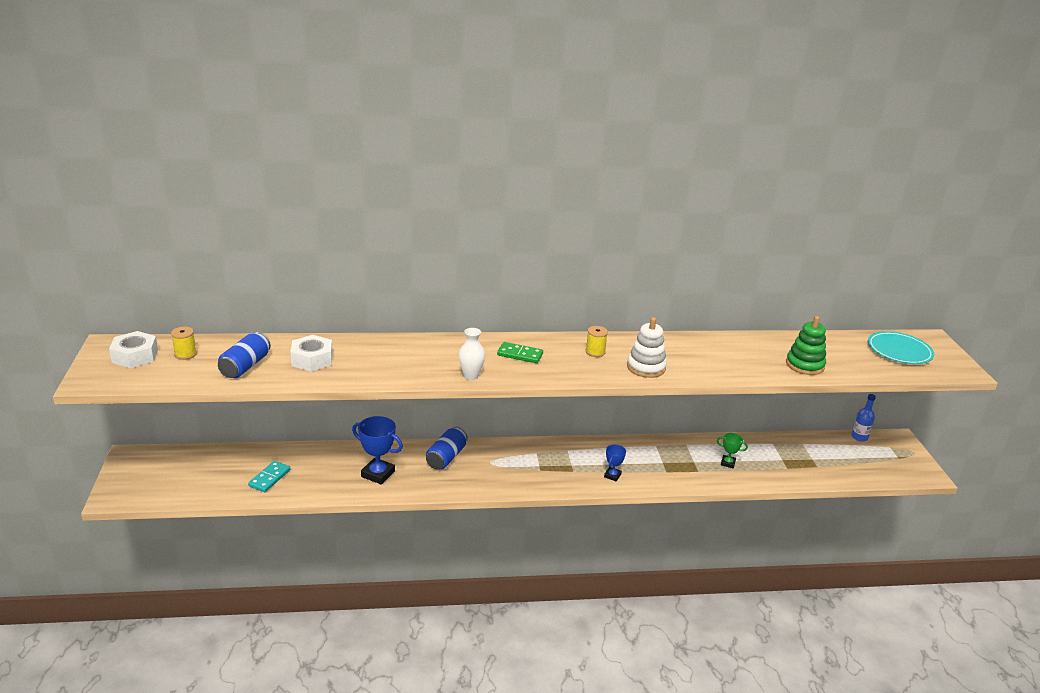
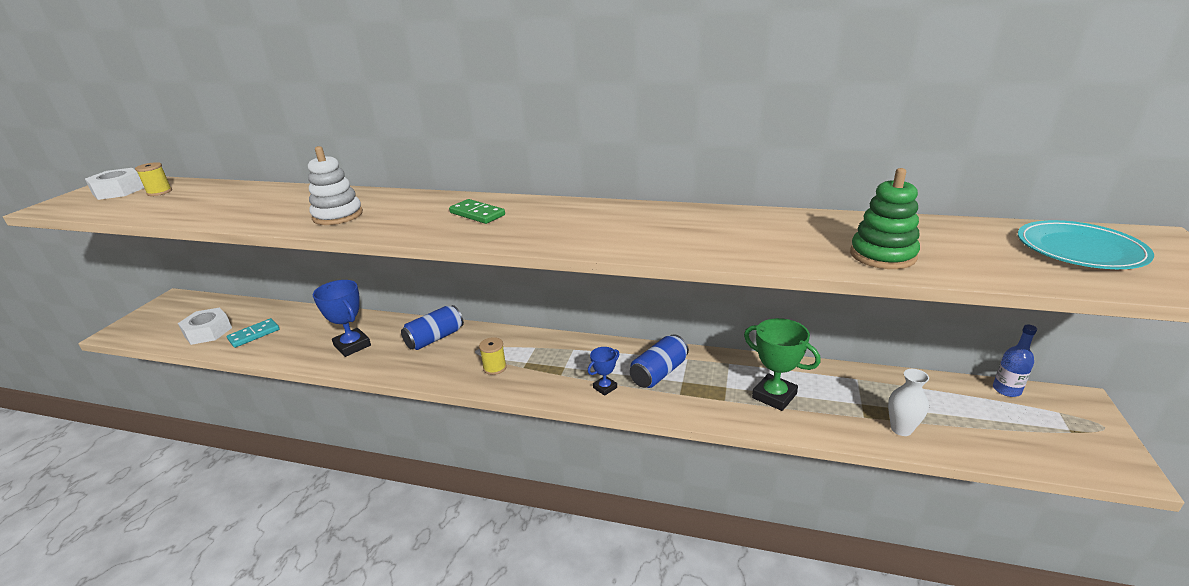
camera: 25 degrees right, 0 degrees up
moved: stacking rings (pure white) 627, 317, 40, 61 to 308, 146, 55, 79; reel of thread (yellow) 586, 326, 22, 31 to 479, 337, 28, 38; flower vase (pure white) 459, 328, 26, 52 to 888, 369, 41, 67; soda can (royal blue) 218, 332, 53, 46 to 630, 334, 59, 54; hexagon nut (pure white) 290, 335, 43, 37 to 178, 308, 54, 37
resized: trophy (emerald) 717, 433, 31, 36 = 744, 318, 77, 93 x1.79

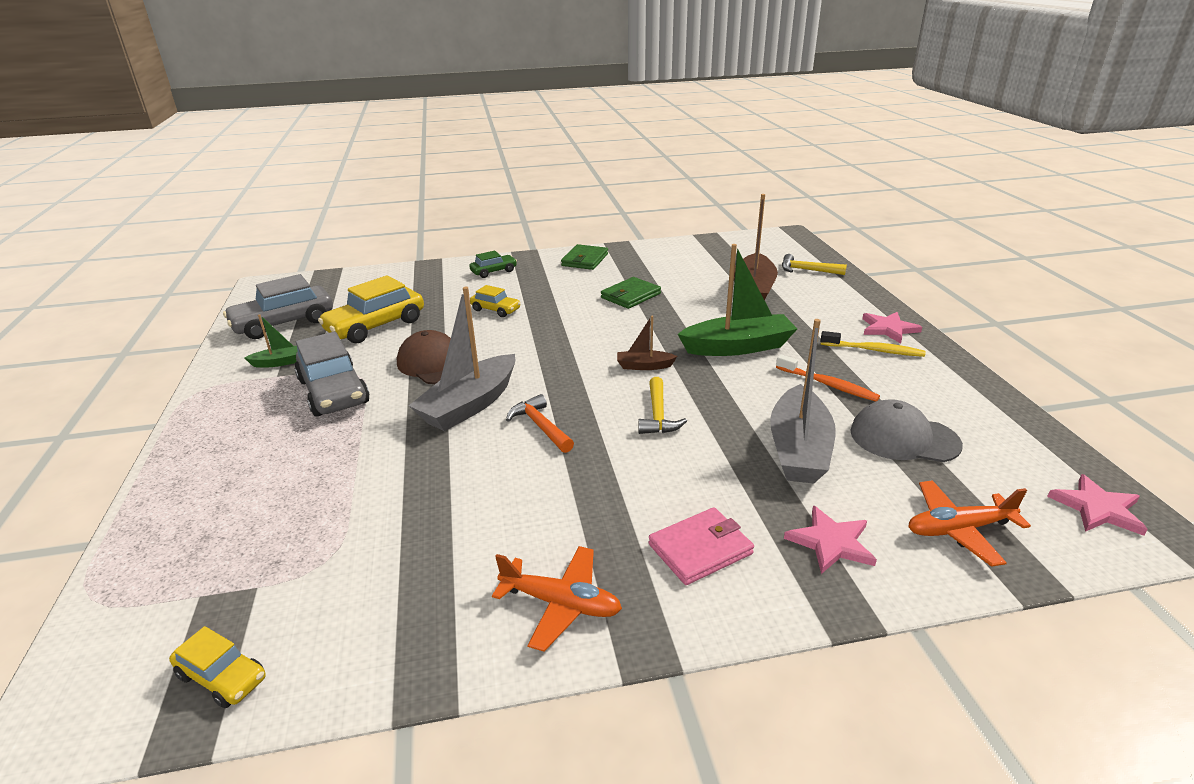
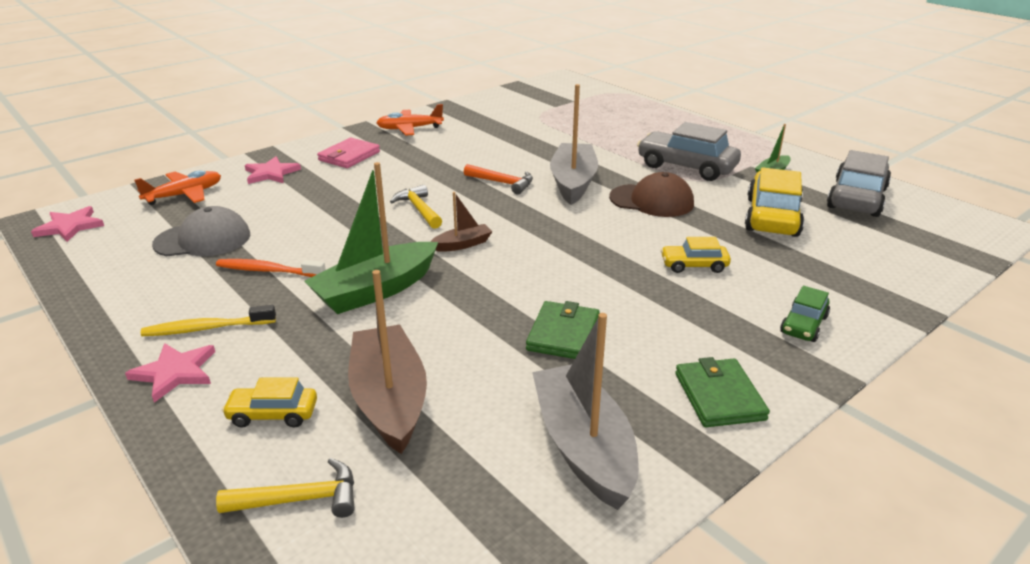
camera: 150 degrees right, 0 degrees up
moved: boat (gray) 770, 319, 66, 164 to 532, 313, 107, 197; car (yellow) 169, 626, 97, 82 to 222, 378, 95, 50

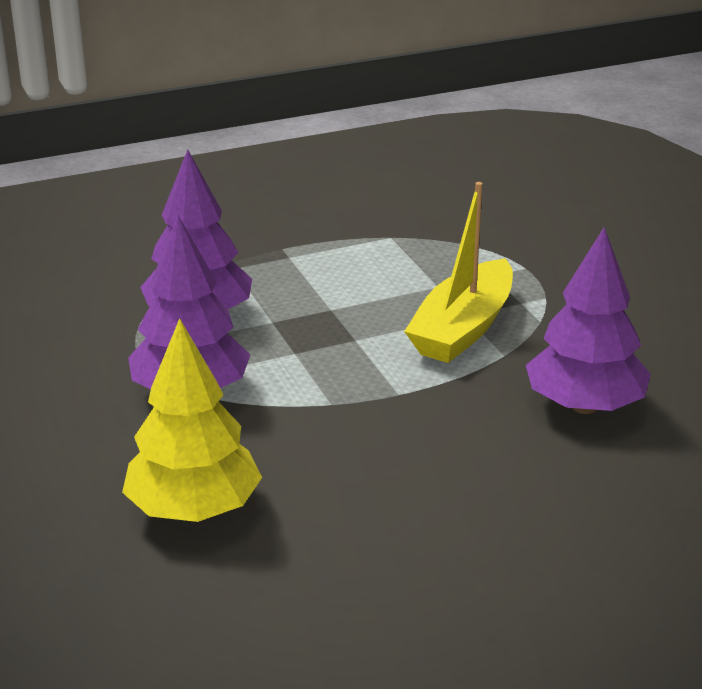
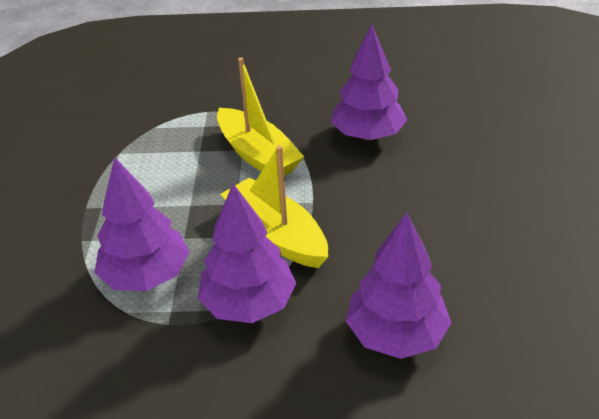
camera: 65 degrees left, 10 degrees up
added: boat (yellow) 221, 145, 107, 123
recoloured: tree (yellow) 122, 318, 140, 204 to tree (purple) 346, 213, 105, 146

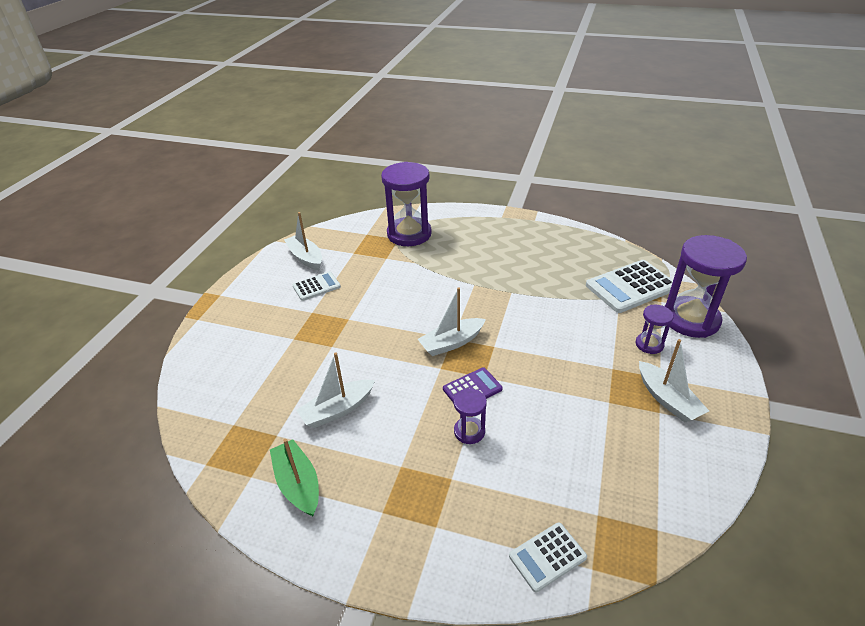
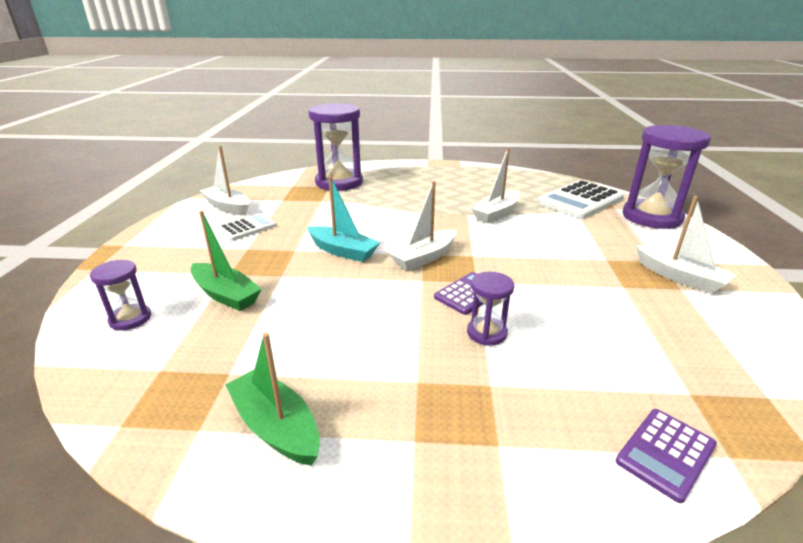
camera: 15 degrees left, 10 degrees down
added: boat (teal) 307, 177, 73, 85; boat (emerald) 190, 210, 72, 101
moved: sand timer (purple) 635, 305, 39, 49 to 90, 260, 61, 71; boat (pure white) 297, 352, 78, 76 to 471, 147, 49, 76
recoloured: calculator (pure white) 509, 522, 78, 71 to calculator (purple) 616, 409, 101, 94

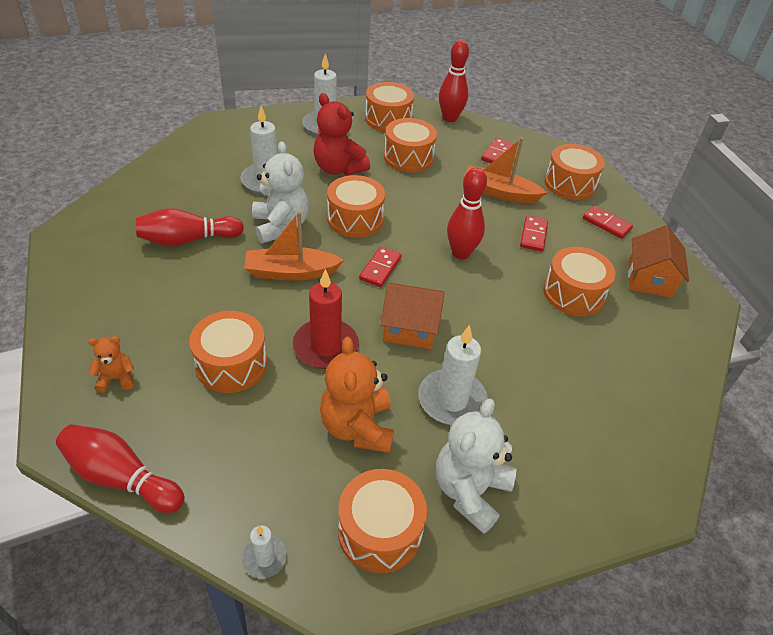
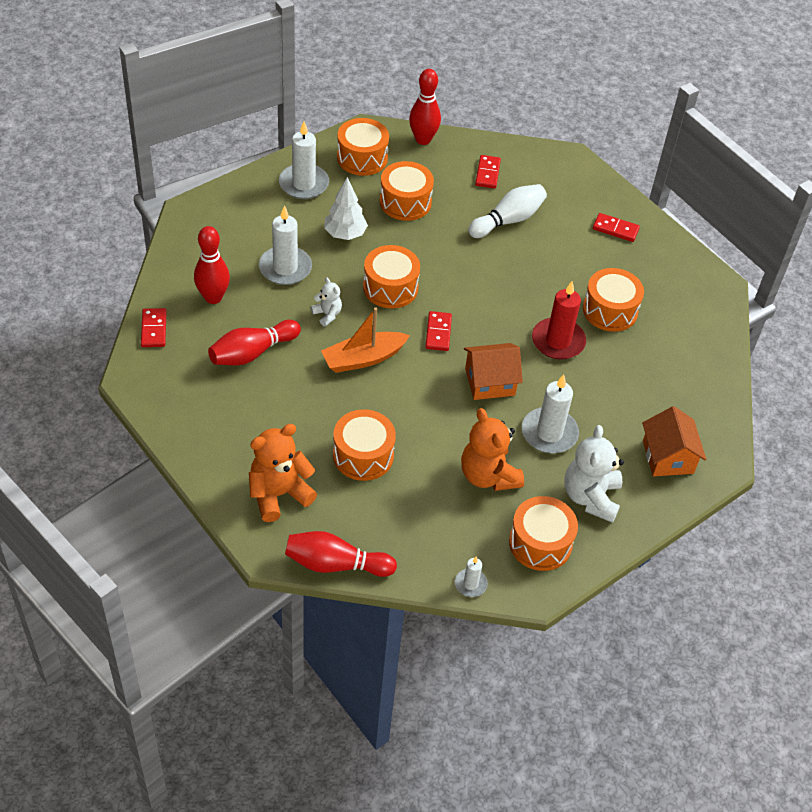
camera: 20 degrees left, 5 degrees up
removed: snare drum (orange) 545, 144, 60, 56
moved: skittle (scarlet) 447, 168, 40, 91 to 194, 226, 36, 78; domino tile (scarlet) 520, 216, 28, 36 to 141, 308, 25, 39; house (orange) 628, 225, 61, 73 to 642, 406, 64, 70; candle (scarlet) 293, 269, 66, 100 to 532, 281, 54, 79
replaced: stuffed bear (scarlet) 314, 93, 56, 83 to tree (pure white) 324, 177, 44, 63; boat (orange) 463, 137, 84, 66 to skittle (pure white) 468, 184, 79, 54
resized: stuffed bear (pure white) 252, 142, 57, 101 = 311, 277, 31, 50 x0.52; stuffed bear (orange) 88, 336, 46, 57 = 249, 424, 68, 98 x1.93

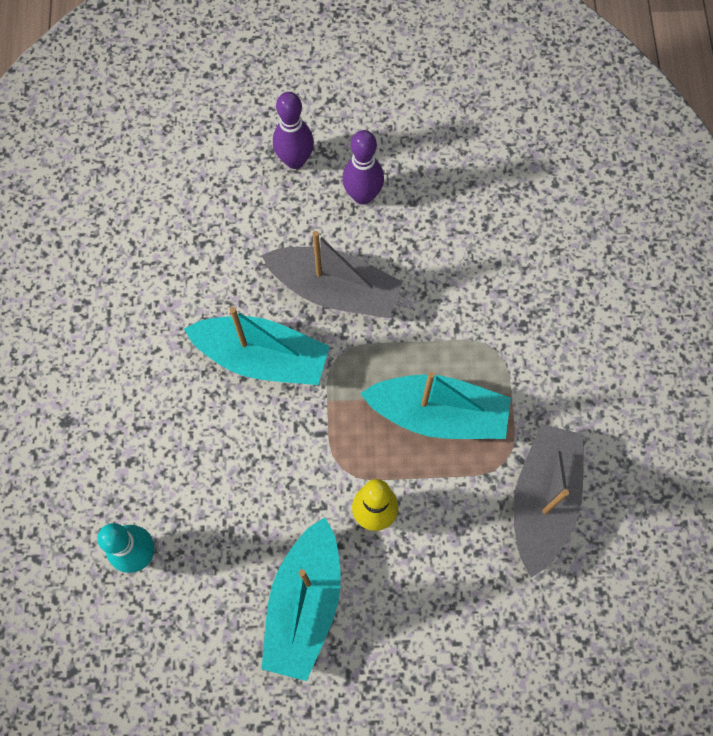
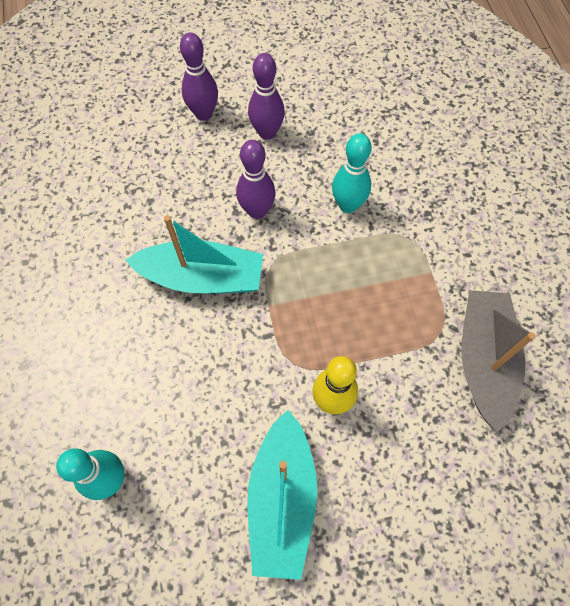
camera: 10 degrees left, 5 degrees down
removed: boat (teal) 360, 372, 151, 67
added: skittle (teal) 332, 133, 40, 80
replaced: boat (gray) 261, 231, 142, 87 to skittle (purple) 236, 140, 40, 79

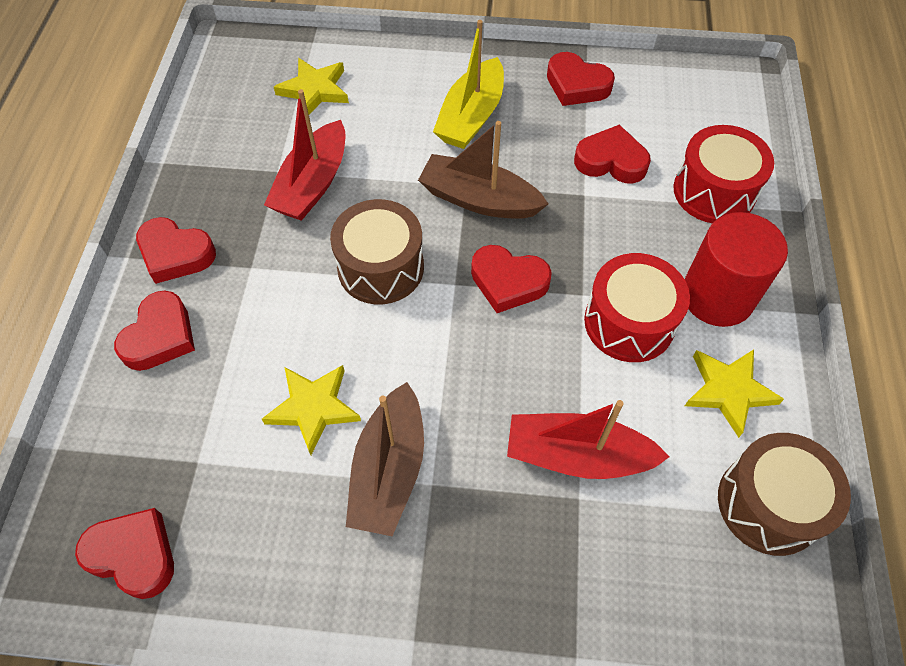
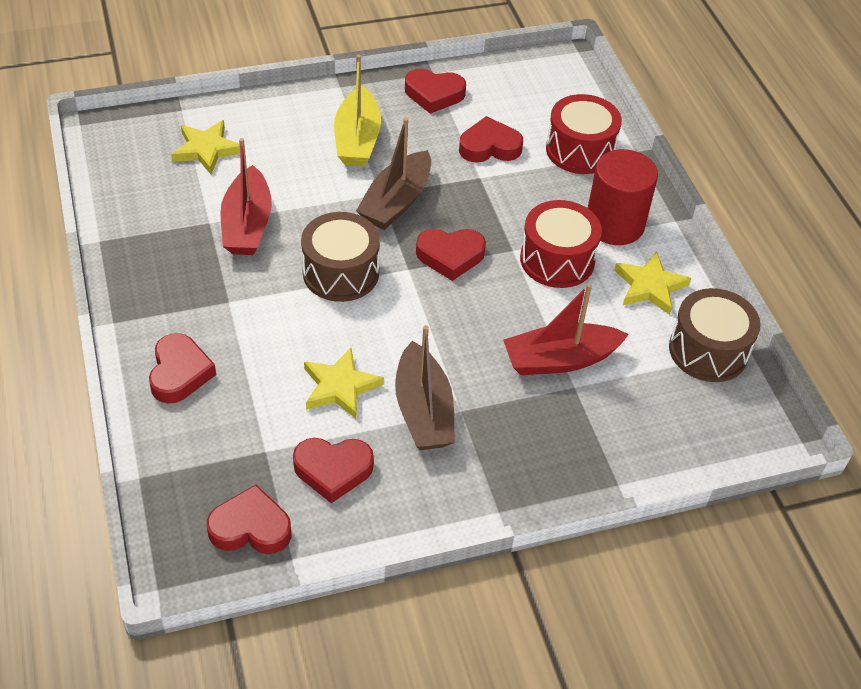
camera: 25 degrees left, 10 degrees down
moved: heart (scarlet) 136, 217, 80, 67 to 293, 438, 81, 65
turned: boat (brown) 418, 121, 130, 98 = 356, 118, 75, 112 60 degrees counterclockwise

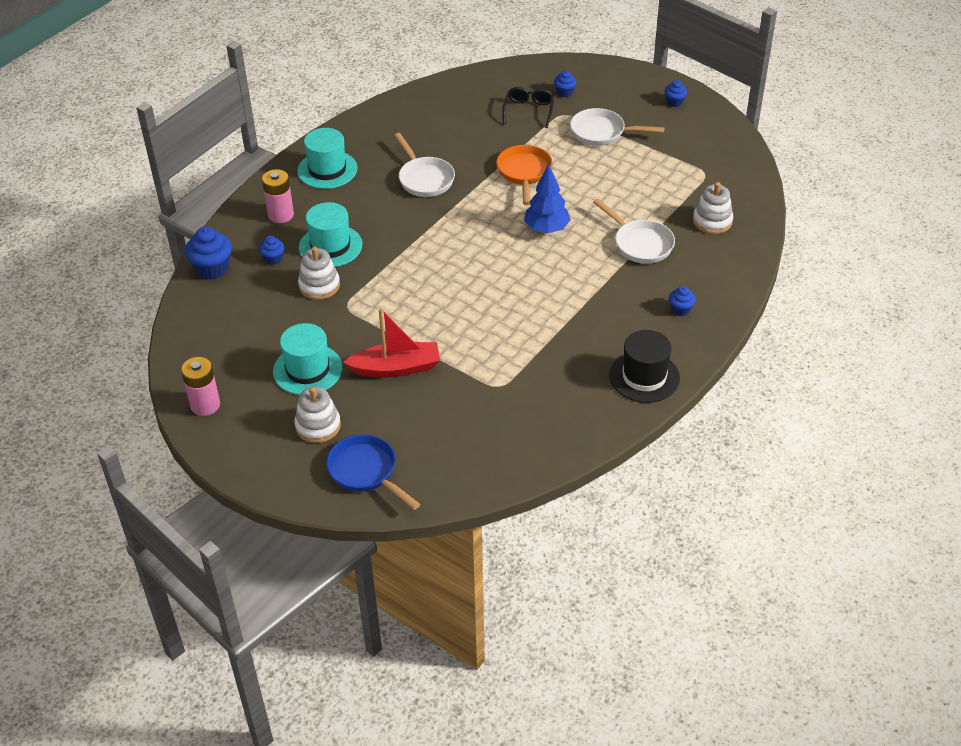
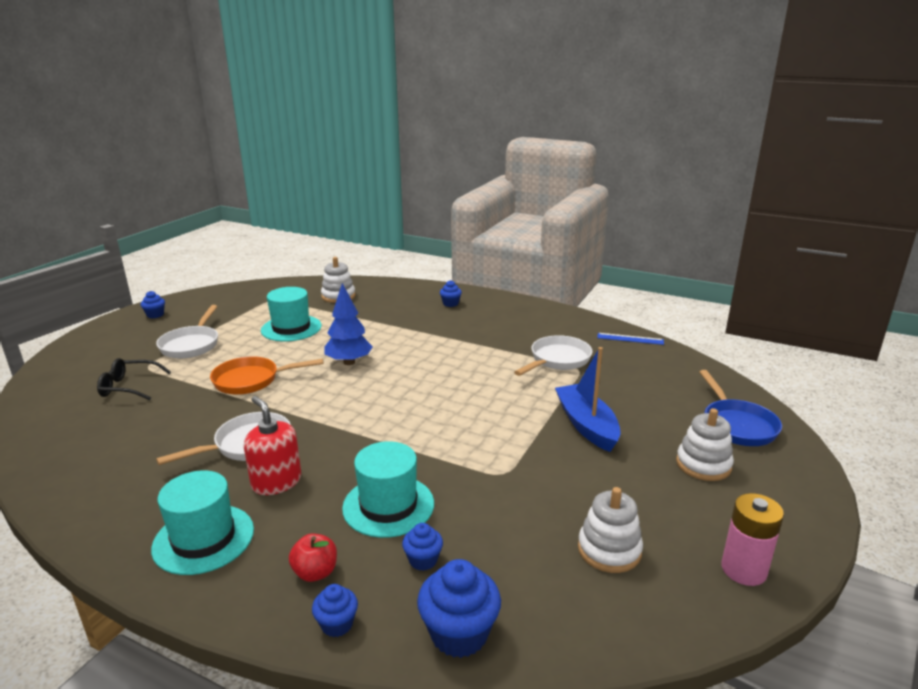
camera: 100 degrees left, 20 degrees down
removed: top hat (jet-black) 609, 330, 71, 73
added: measuring stick (royal blue) 597, 333, 67, 12; soap dispenser (scarlet) 244, 396, 58, 99
moved: fairy cake (royal blue) 554, 70, 22, 27 to 312, 584, 46, 53; skillet (pure white) 593, 199, 82, 65 to 514, 335, 79, 41; stacking rings (pure white) 298, 247, 42, 53 to 578, 487, 65, 86; top hat (teal) 273, 323, 70, 72 to 261, 287, 61, 55
replaced: power cell (rose-pink) 262, 169, 32, 54 to toy apple (scarlet) 289, 534, 48, 48
recoloured: boat (scarlet) 343, 308, 97, 70 to boat (royal blue) 555, 347, 66, 105
turned: skillet (royal blue) 326, 435, 94, 75 = 700, 370, 82, 76 45 degrees counterclockwise

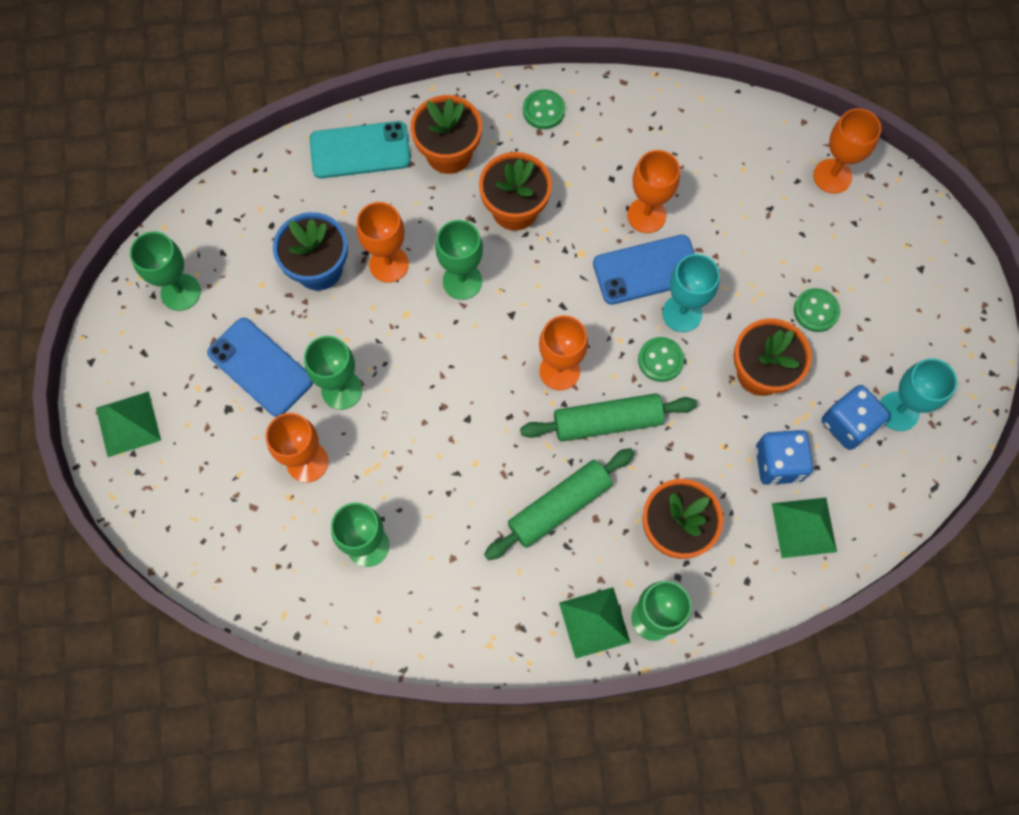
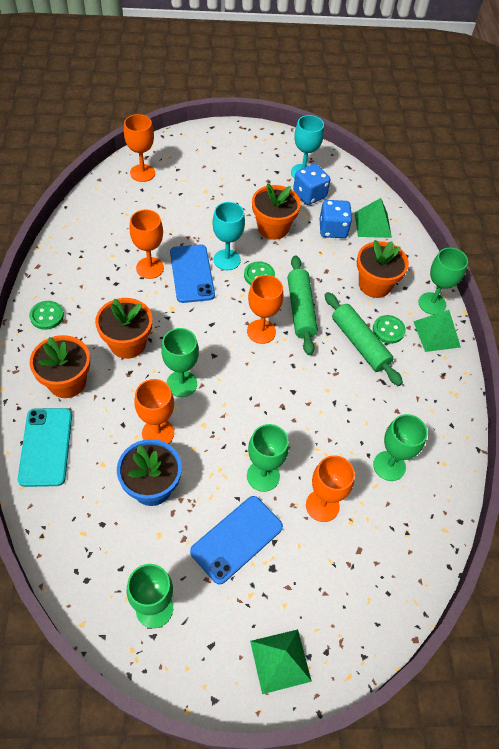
camera: 90 degrees left, 15 degrees down
moved: sewing button (emerald) 794, 288, 46, 44 to 373, 315, 33, 29

